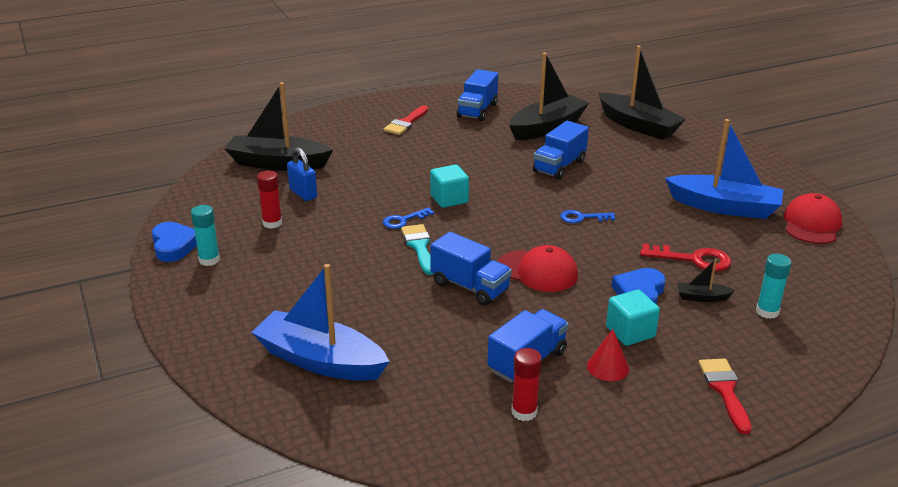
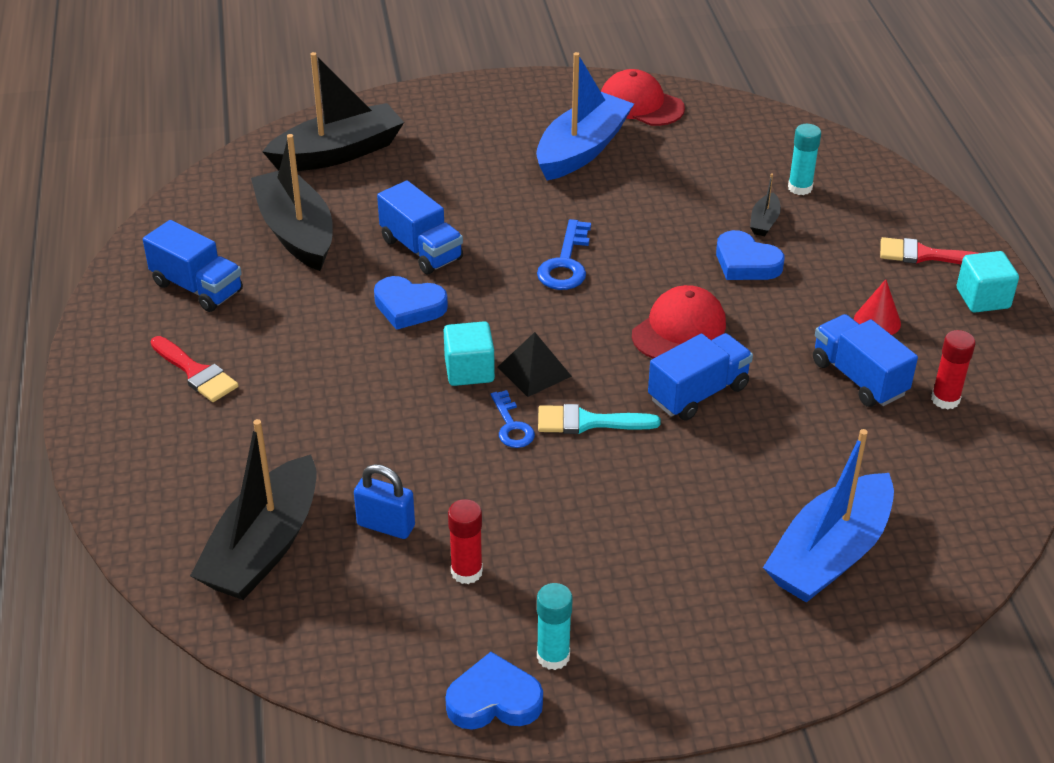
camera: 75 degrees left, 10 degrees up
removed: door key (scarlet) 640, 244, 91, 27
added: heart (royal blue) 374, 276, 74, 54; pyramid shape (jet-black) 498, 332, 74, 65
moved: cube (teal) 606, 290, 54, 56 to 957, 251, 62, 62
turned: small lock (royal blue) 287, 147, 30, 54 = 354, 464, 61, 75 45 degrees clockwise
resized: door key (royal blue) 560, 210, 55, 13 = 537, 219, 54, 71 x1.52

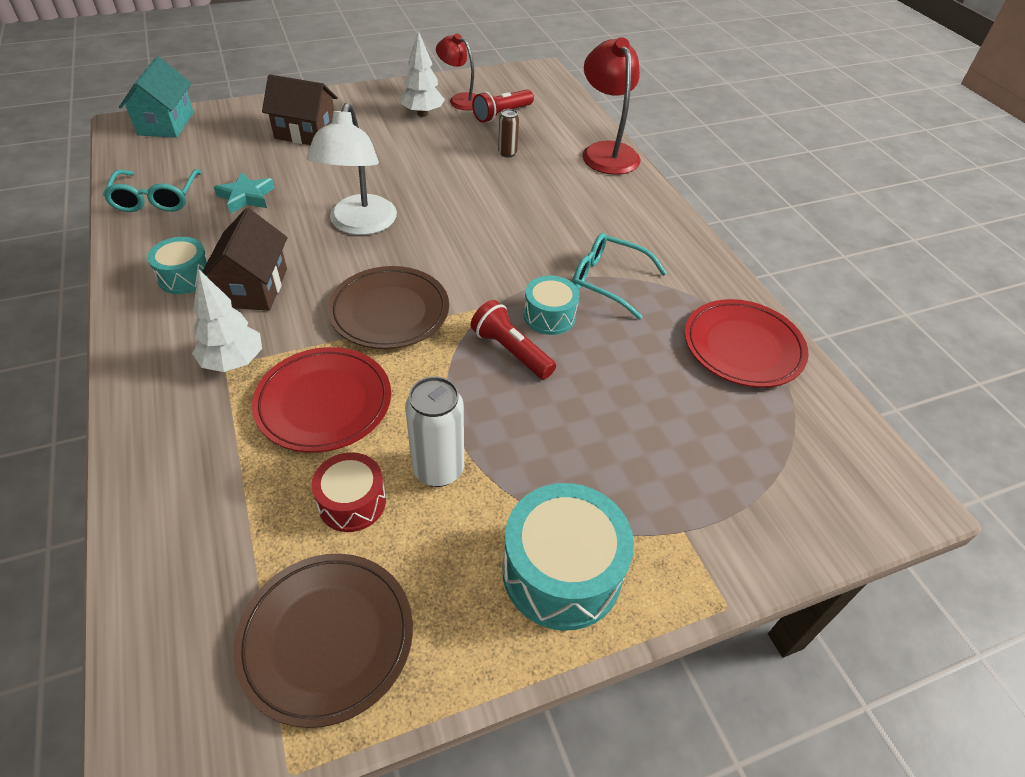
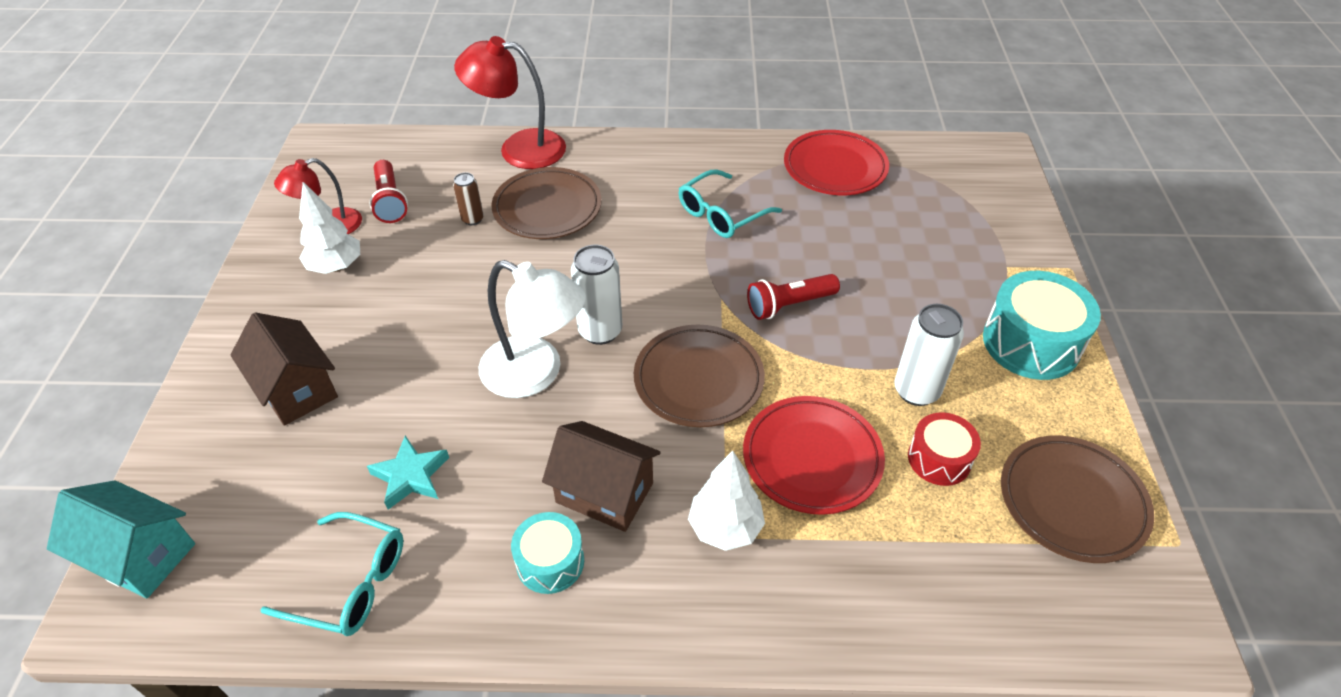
camera: 65 degrees left, 0 degrees up
removed: snare drum (teal) 524, 275, 56, 60
added: plate (brown) 491, 167, 111, 72; soda can (pure white) 571, 245, 51, 100
turned: house (brown) 262, 74, 76, 71 = 230, 312, 108, 114 75 degrees counterclockwise

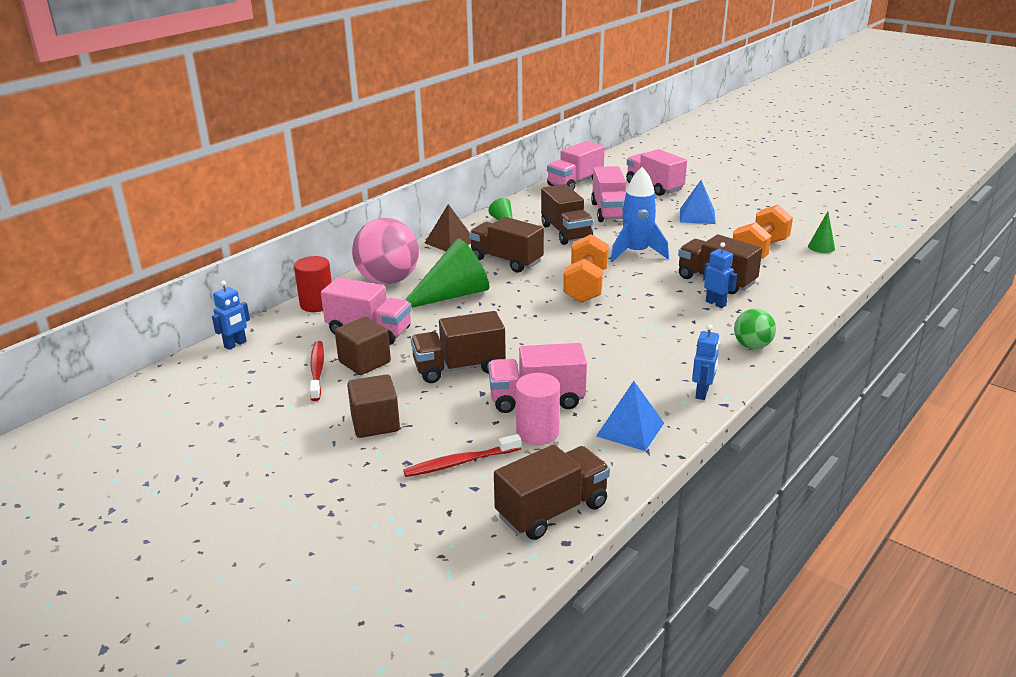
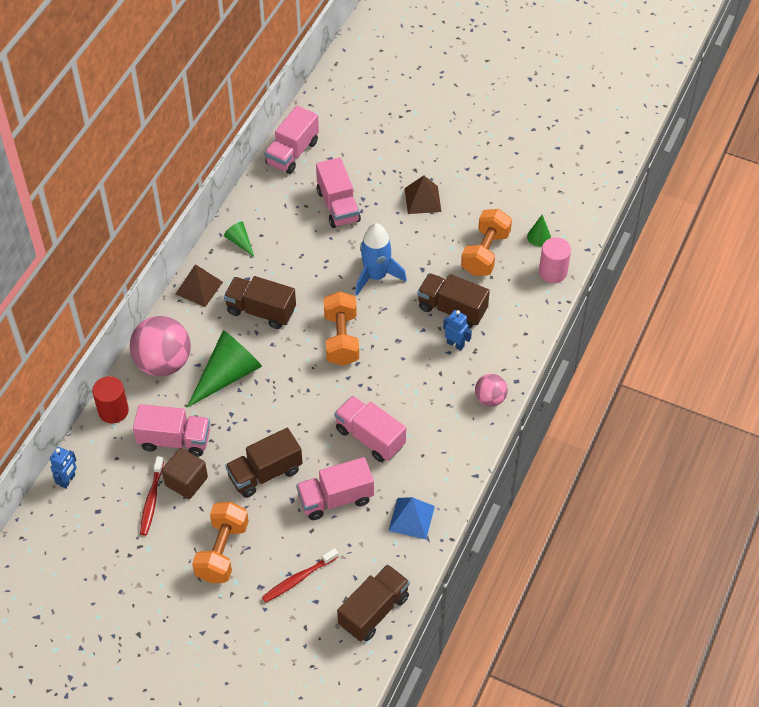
camera: 15 degrees left, 25 degrees up
removed: toy truck (brown) 541, 184, 52, 61; robot figure (royal blue) 692, 324, 28, 76
moved: toy truck (rose-pink) 626, 149, 61, 47 to 335, 396, 71, 66; cylinder shape (rose-pink) 516, 373, 44, 72 to 539, 237, 32, 46
replaced: cube (brown) 347, 374, 53, 64 to hand weight (orange) 192, 502, 57, 81
recoloured: pyramid shape (royal blue) 680, 180, 36, 44 to pyramid shape (brown) 405, 175, 36, 39; sphere (emerald) 734, 309, 42, 40 to sphere (rose-pink) 475, 374, 33, 33
turned: dental brush (scarlet) 310, 341, 14, 60 = 140, 456, 24, 79 150 degrees counterclockwise

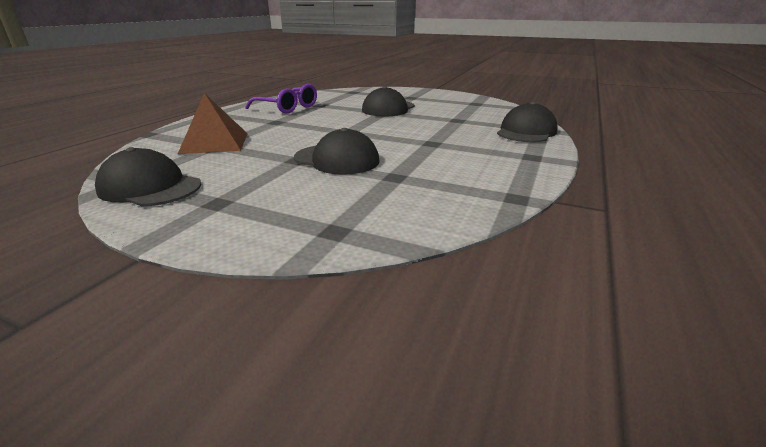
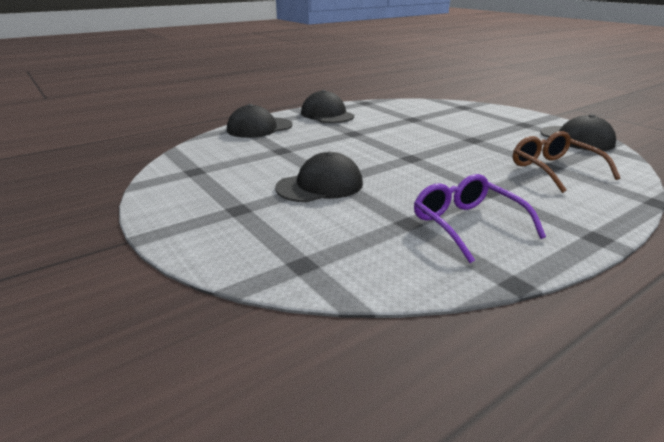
camera: 150 degrees left, 0 degrees up
moved: baseball cap (jet-black) 294, 128, 86, 47 to 301, 90, 53, 33
replaced: pyramid shape (brown) 178, 93, 70, 61 to eyeglasses (brown) 513, 131, 108, 62

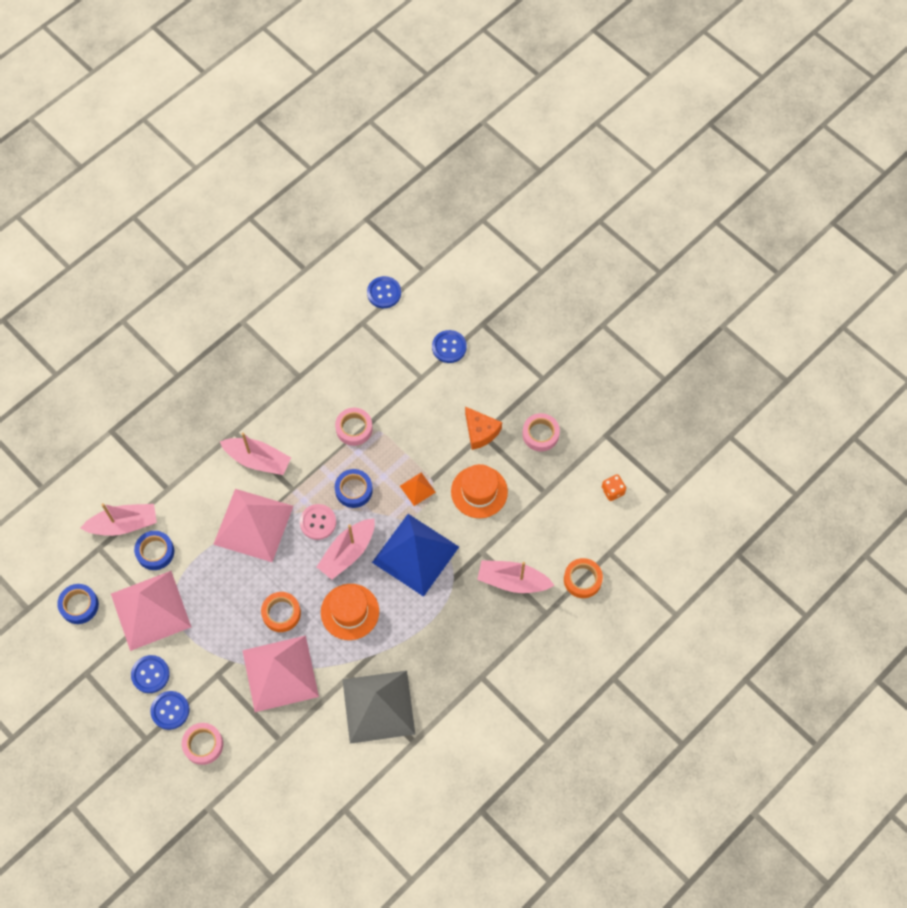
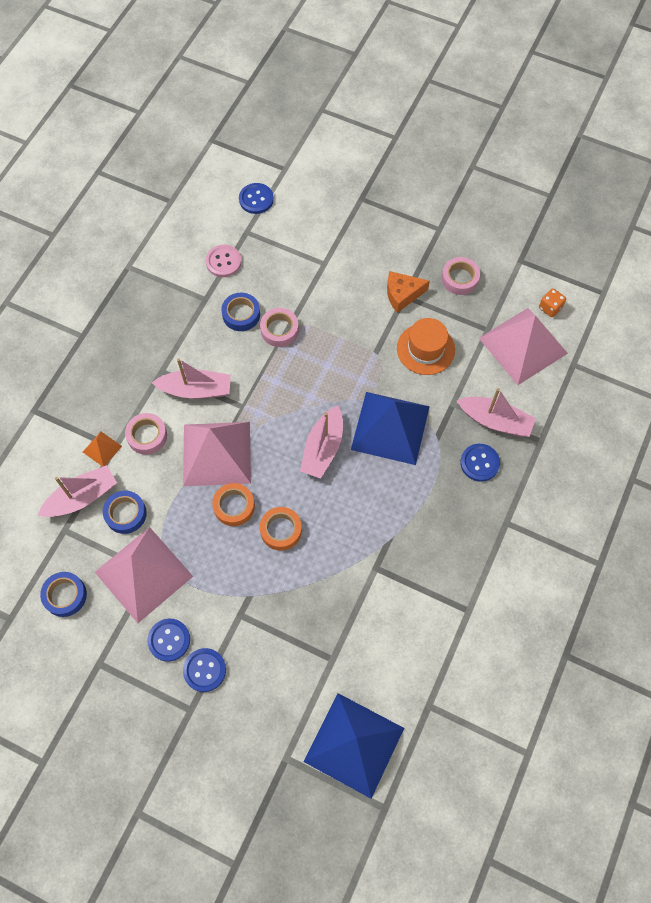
camera: 20 degrees left, 0 degrees up
removed: top hat (orange) 321, 584, 58, 56; pyramid shape (gray) 342, 671, 73, 73
added: pyramid shape (royal blue) 304, 693, 100, 106
moved: sewing button (royal blue) 432, 330, 35, 33 to 460, 444, 40, 38; tape (royal blue) 335, 469, 38, 39 to 221, 292, 39, 39; pyramid shape (orange) 400, 472, 36, 34 to 83, 432, 39, 35; sewing button (rose-pink) 300, 504, 36, 36 to 205, 245, 36, 32; tape (orange) 564, 558, 39, 40 to 212, 483, 43, 43; pyramid shape (rose-pink) 242, 635, 77, 77 to 479, 308, 89, 77; tape (rose-pink) 182, 723, 41, 42 to 125, 413, 42, 42
turned: cheese wedge (orange) 465, 407, 37, 43 = 387, 271, 43, 42 135 degrees clockwise; boat (rose-pink) 477, 560, 78, 33 = 457, 388, 79, 49 150 degrees counterclockwise

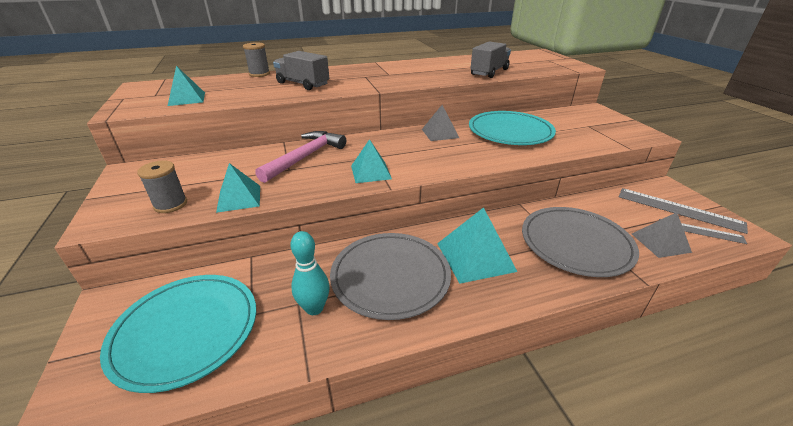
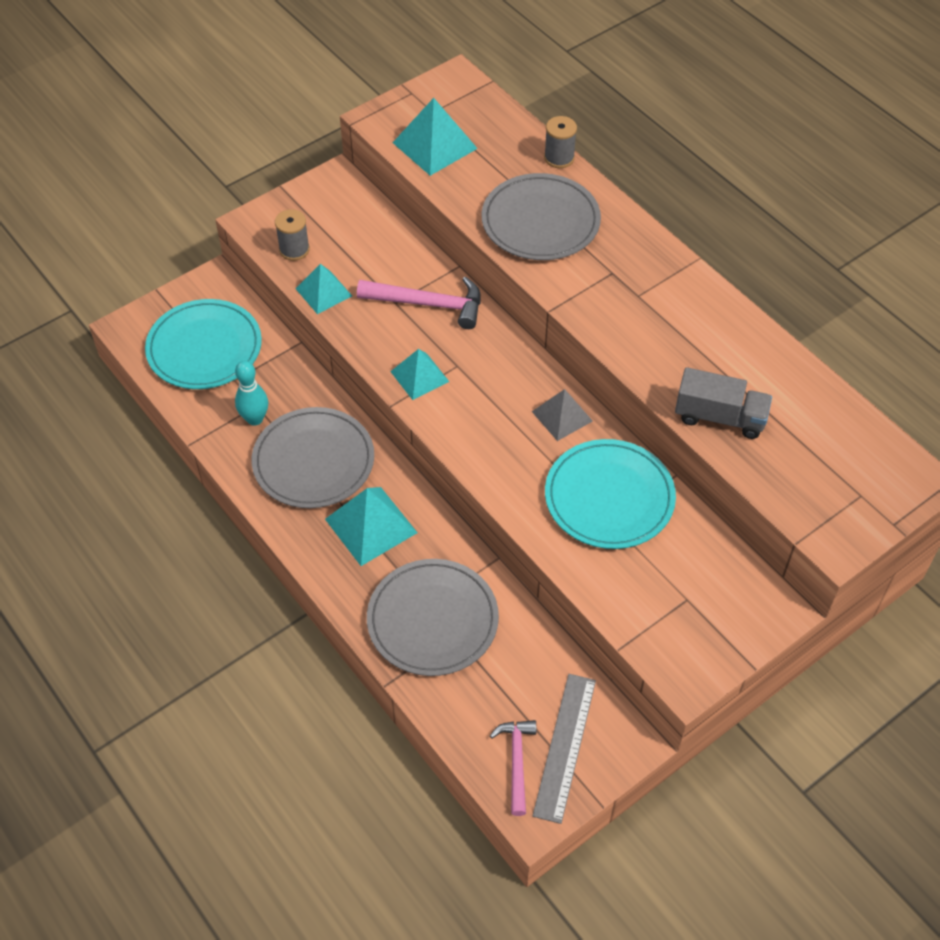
camera: 70 degrees right, 20 degrees up
removed: pyramid shape (gray) 632, 212, 60, 46
replaced: toy truck (gray) 273, 51, 56, 39 to plate (gray) 482, 173, 119, 87; measuring stick (gray) 659, 219, 88, 25 to claw hammer (rose-pink) 490, 720, 46, 96
resized: pyramid shape (teal) 168, 66, 37, 40 = 393, 98, 85, 78 x1.52

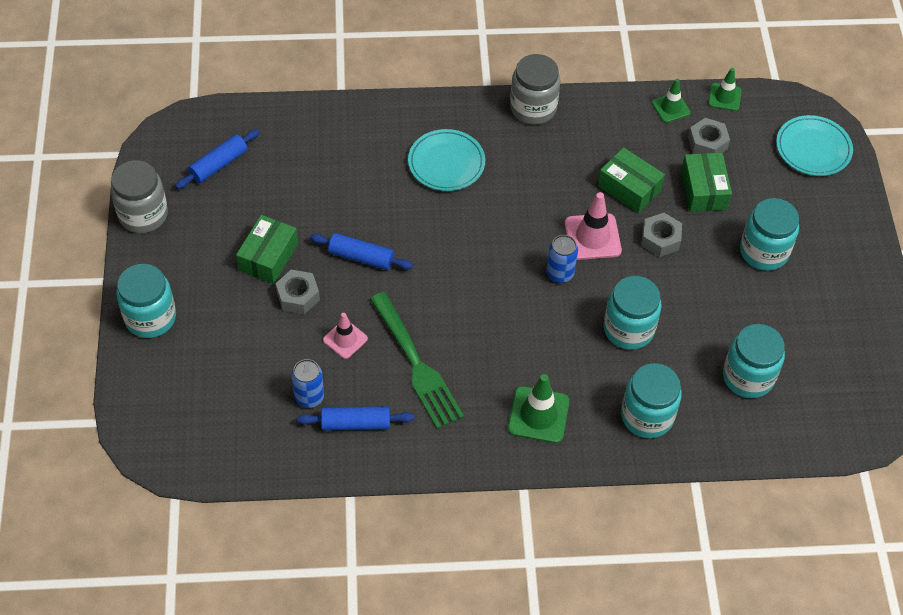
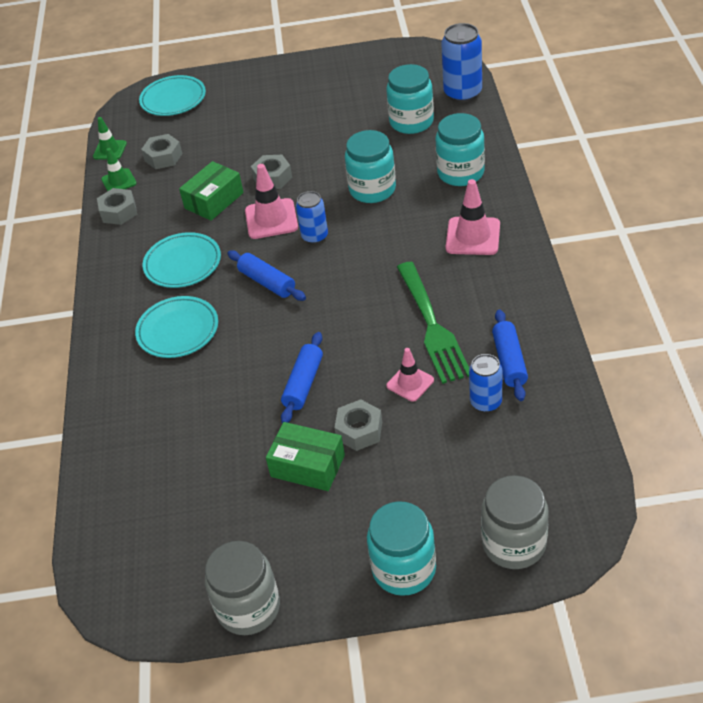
camera: 85 degrees left, 10 degrees down
removed: box (emerald) 681, 152, 51, 60; jam jar (teal) 740, 198, 59, 73
added: soda can (royal blue) 441, 23, 41, 80; hexagon nut (gray) 97, 188, 40, 37; plate (teal) 143, 232, 78, 56
moved: jam jar (gray) 510, 54, 50, 71 to 481, 475, 68, 94; rolling pin (royal blue) 175, 129, 84, 60 to 227, 250, 79, 51
recoloured: safety cone (emerald) 508, 374, 62, 69 to safety cone (rose-pink) 446, 179, 54, 76
turned: fork (emerald) 370, 292, 94, 137 = 397, 262, 72, 122 105 degrees clockwise

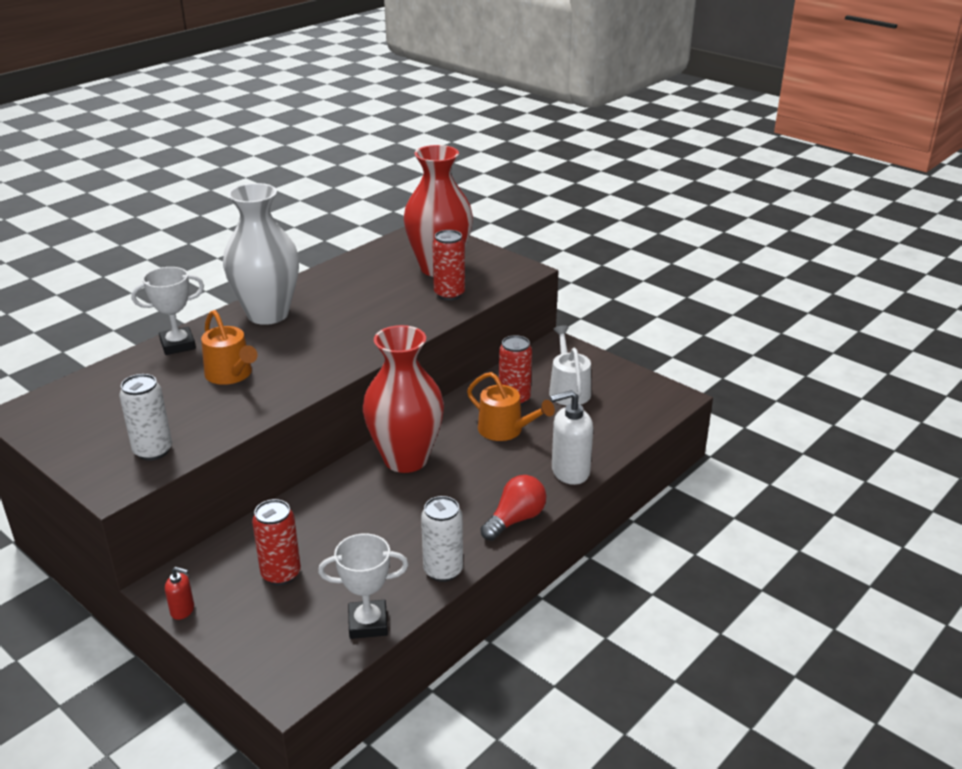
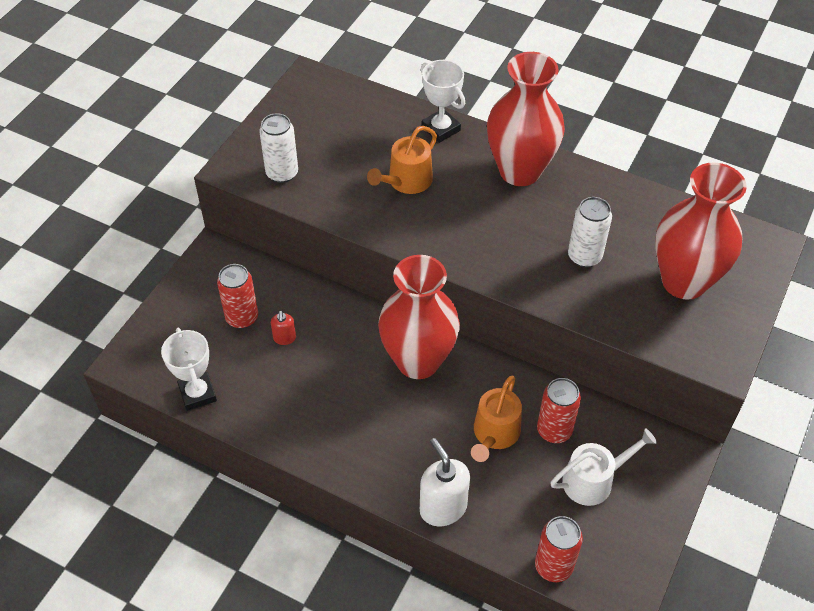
camera: 75 degrees right, 20 degrees up
removed: bulb (scarlet) 480, 475, 66, 66
moved: soda can (scarlet) 432, 230, 33, 70 to 535, 516, 48, 66; soda can (pure white) 421, 496, 42, 86 to 568, 197, 44, 70; soap dispenser (scarlet) 165, 567, 29, 53 to 271, 311, 25, 34
recoloured: flower vase (pure white) 223, 183, 76, 142 to flower vase (scarlet) 487, 52, 78, 134

